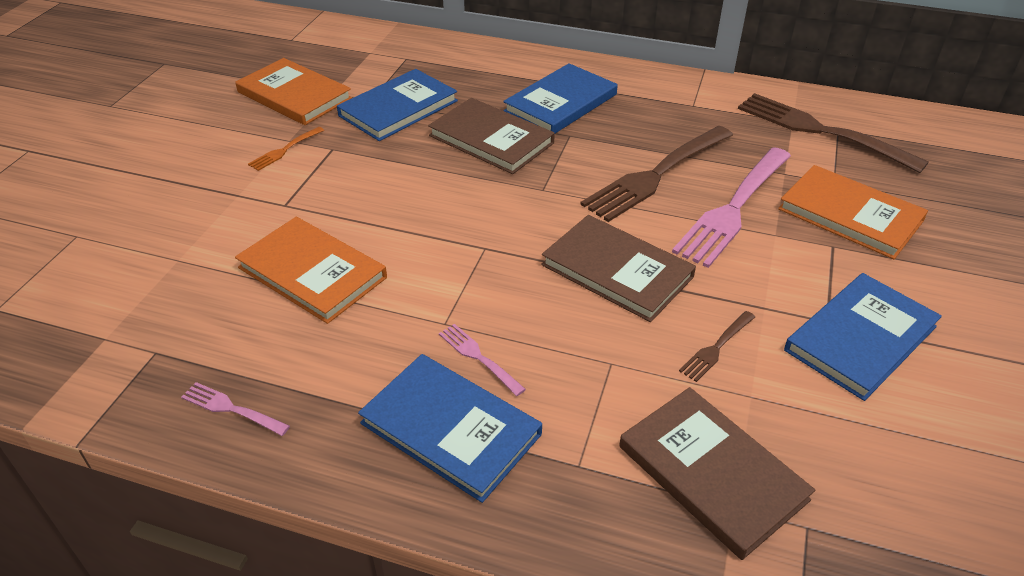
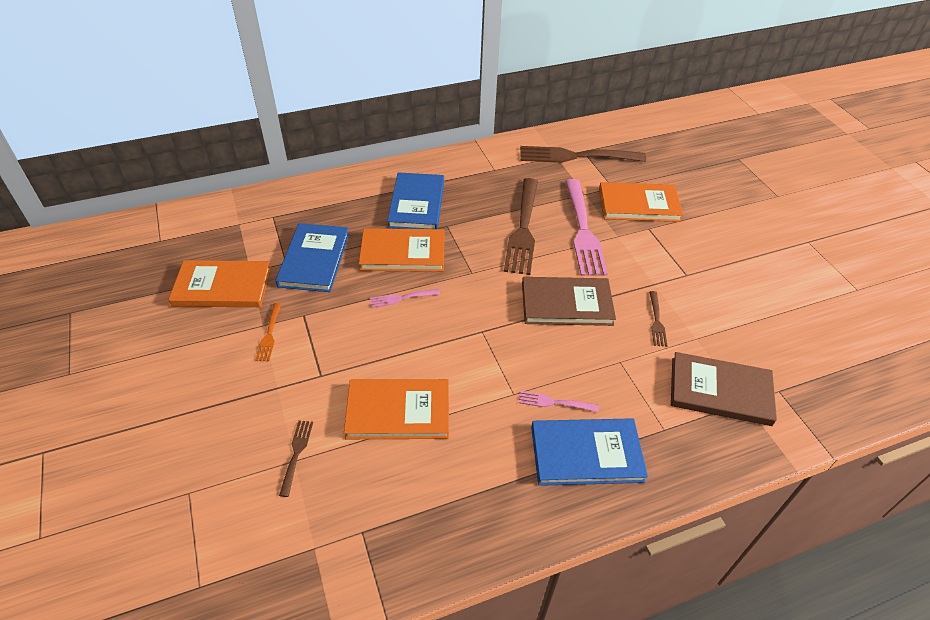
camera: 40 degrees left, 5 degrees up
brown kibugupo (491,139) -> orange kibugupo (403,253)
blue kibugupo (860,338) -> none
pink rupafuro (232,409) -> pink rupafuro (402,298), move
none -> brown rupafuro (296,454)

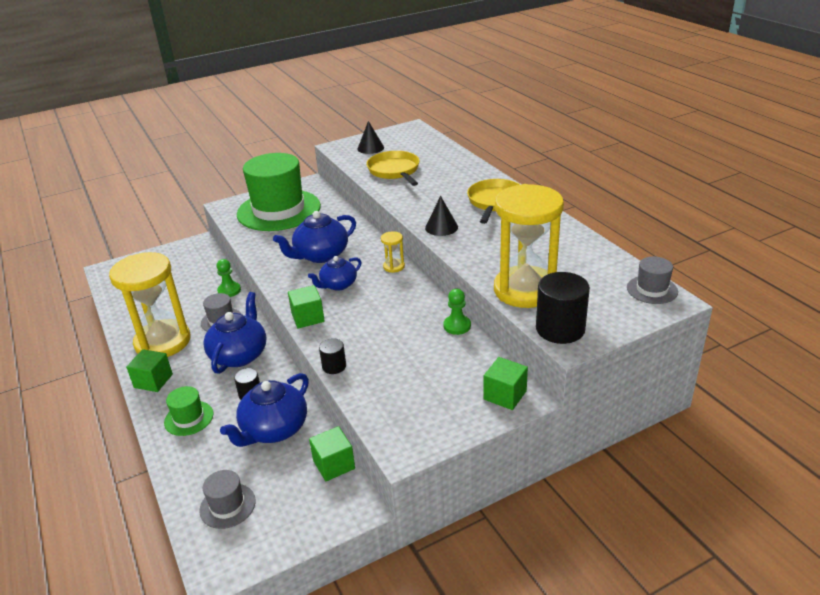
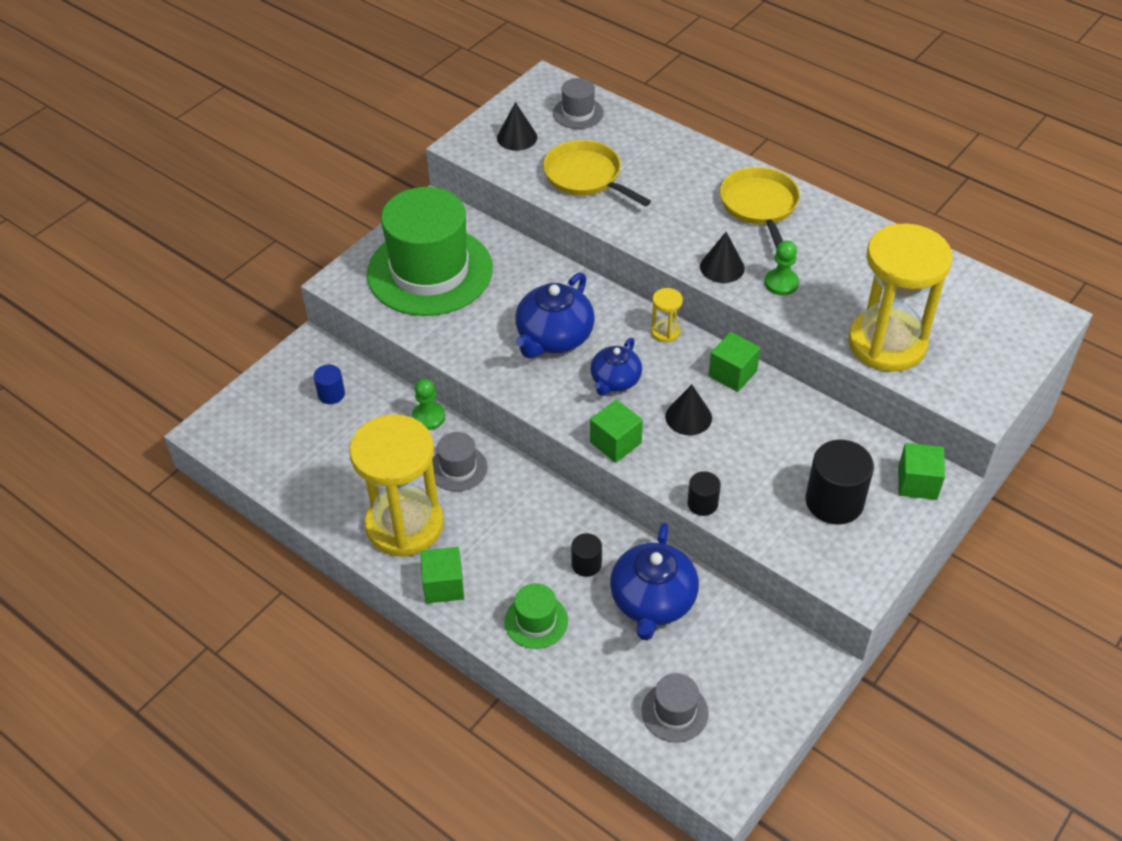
camera: 25 degrees left, 15 degrees up
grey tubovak (652,289) -> grey tubovak (578,113), move
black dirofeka (560,329) -> black dirofeka (834,501), move
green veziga (457,326) -> green veziga (781,283), move
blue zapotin (239,355) -> none
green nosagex (334,464) -> green nosagex (732,373), move
none -> blue dirofeka (331,394)
none -> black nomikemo (688,417)

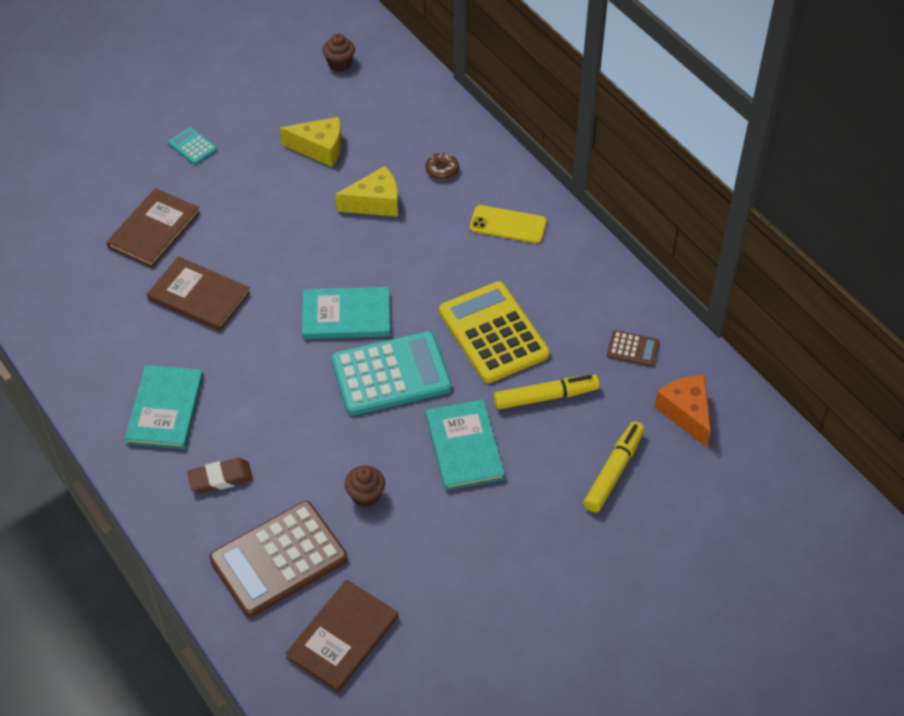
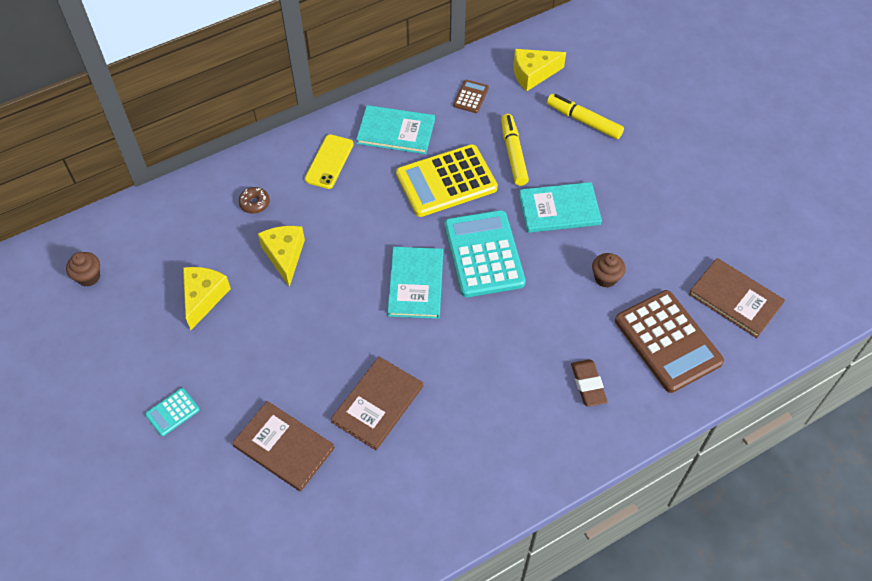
camera: 85 degrees left, 5 degrees up
turquoise kibugupo (165,409) -> turquoise kibugupo (396,131), move
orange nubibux (686,413) -> yellow nubibux (533,74)

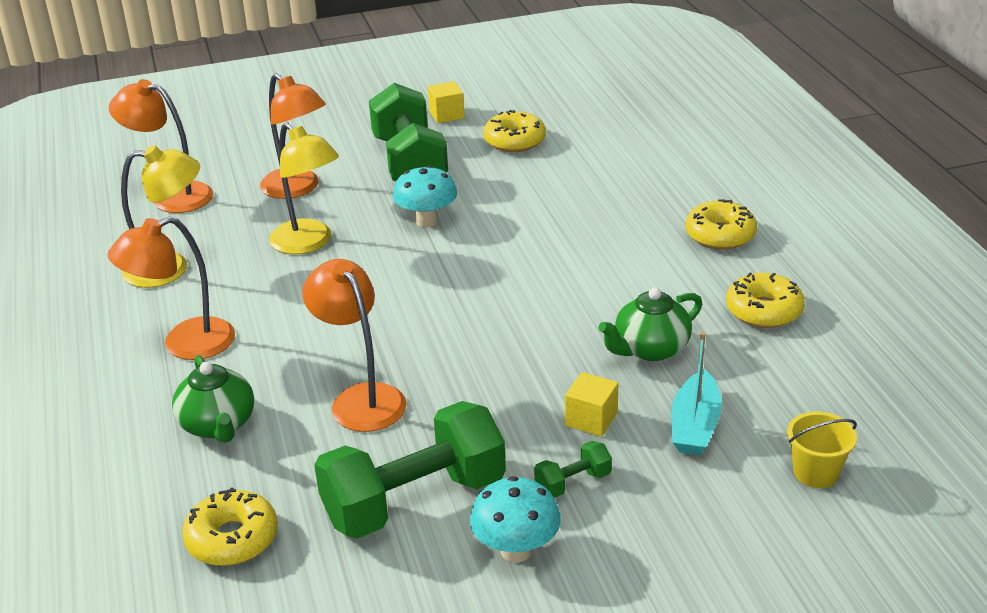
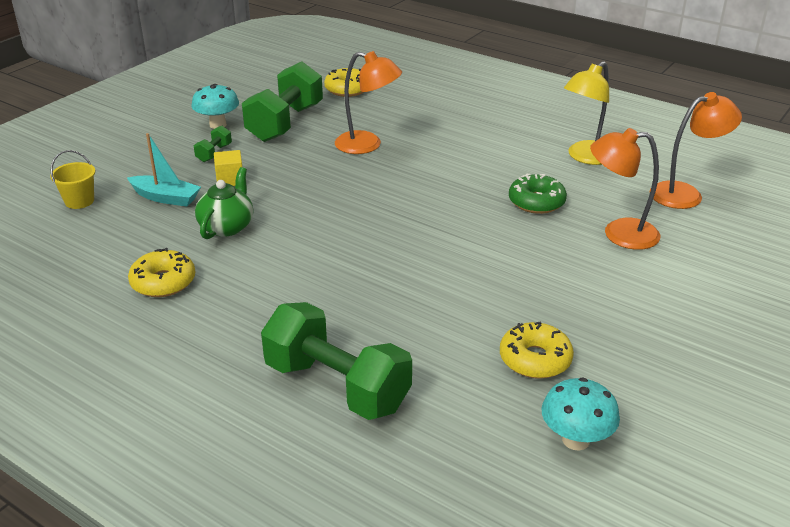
camera: 140 degrees right, 0 degrees up
yellow nosagex (446,115) -> none
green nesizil (409,163) -> green nesizil (337,386), move
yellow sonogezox (308,243) -> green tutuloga (536,202)
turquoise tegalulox (427,221) -> turquoise tegalulox (575,440), move
yellow tutuloga (720,235) -> none
orange sonogezox (184,344) -> none
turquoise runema (695,425) -> turquoise runema (166,198), 135 degrees clockwise
green zapotin (218,425) -> none

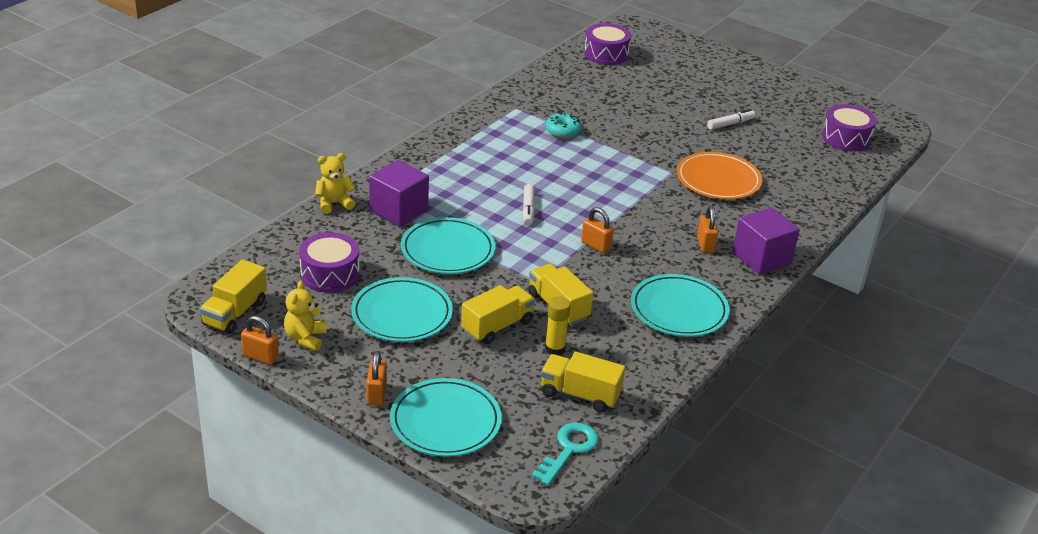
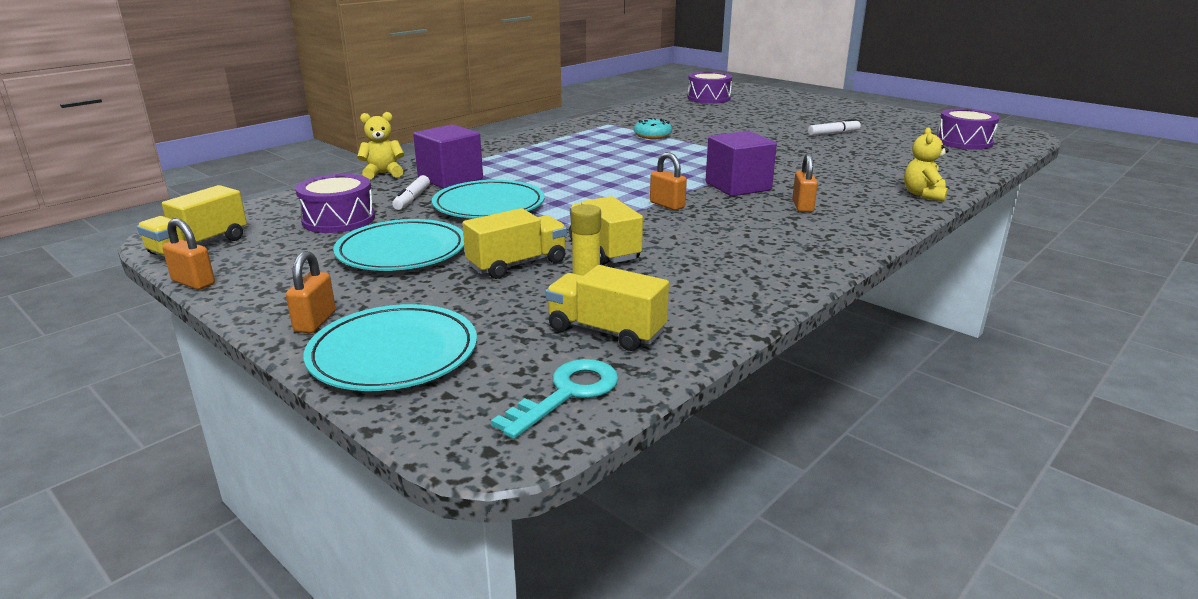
camera: 10 degrees right, 10 degrees down
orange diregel (718,180) -> none
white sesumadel (528,209) -> white sesumadel (412,199), move
purple nosagex (761,258) -> purple nosagex (738,186), move
turquoise diregel (679,310) -> none
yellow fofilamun (305,338) -> yellow fofilamun (923,195), move

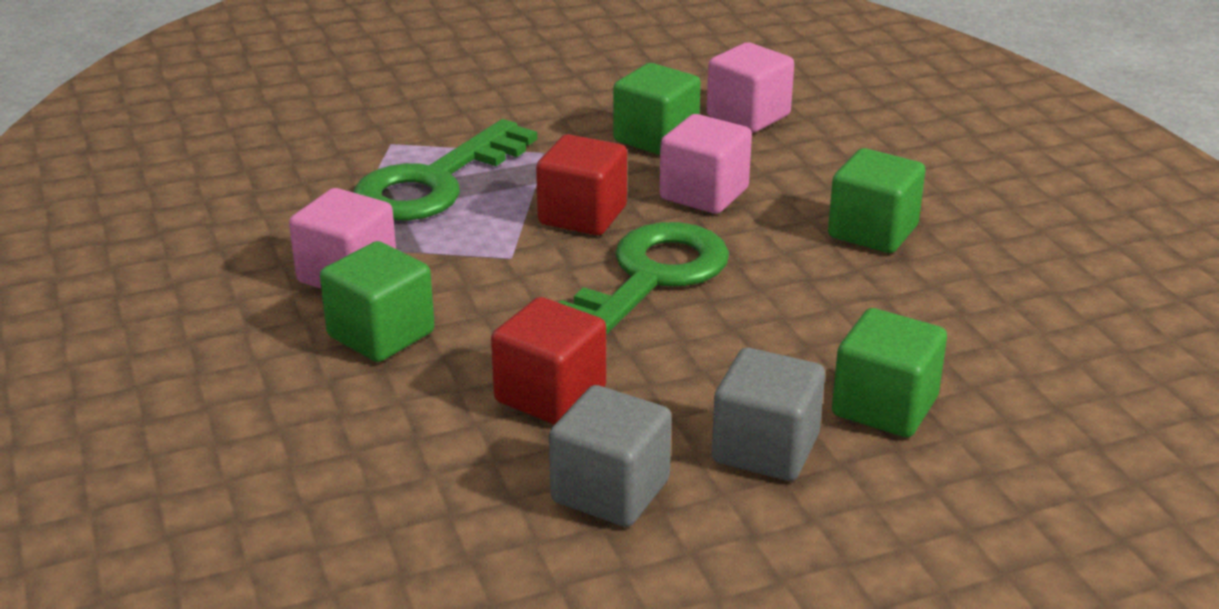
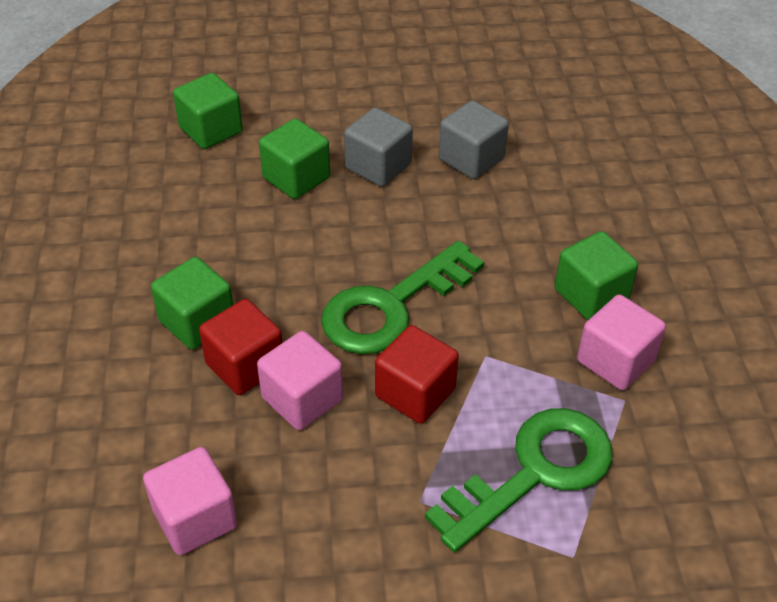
camera: 165 degrees left, 15 degrees up
green nosagex (656,138) -> green nosagex (211,130), move
red nosagex (550,395) -> red nosagex (245,365), move

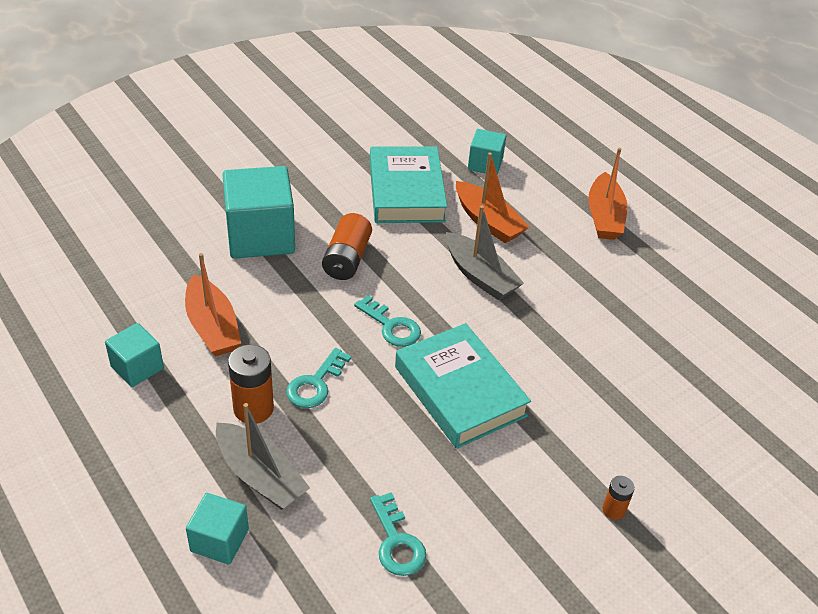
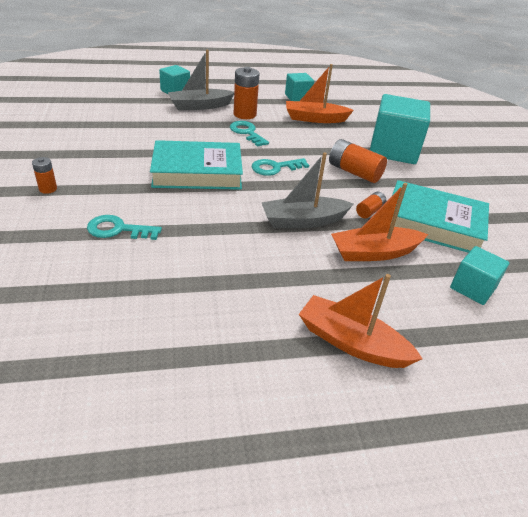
camera: 115 degrees right, 5 degrees down
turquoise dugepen (397,542) -> turquoise dugepen (118,229), move
none -> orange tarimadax (369,211)

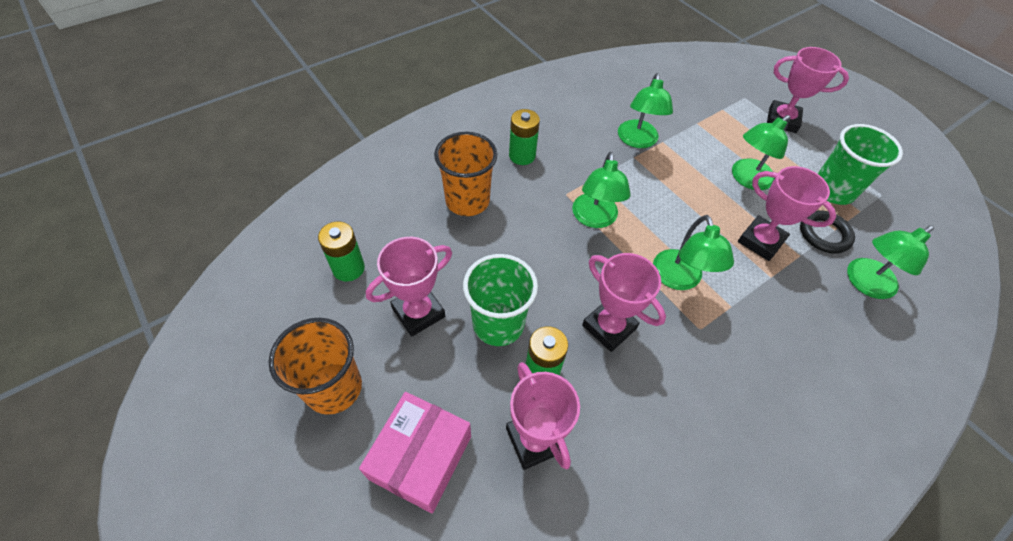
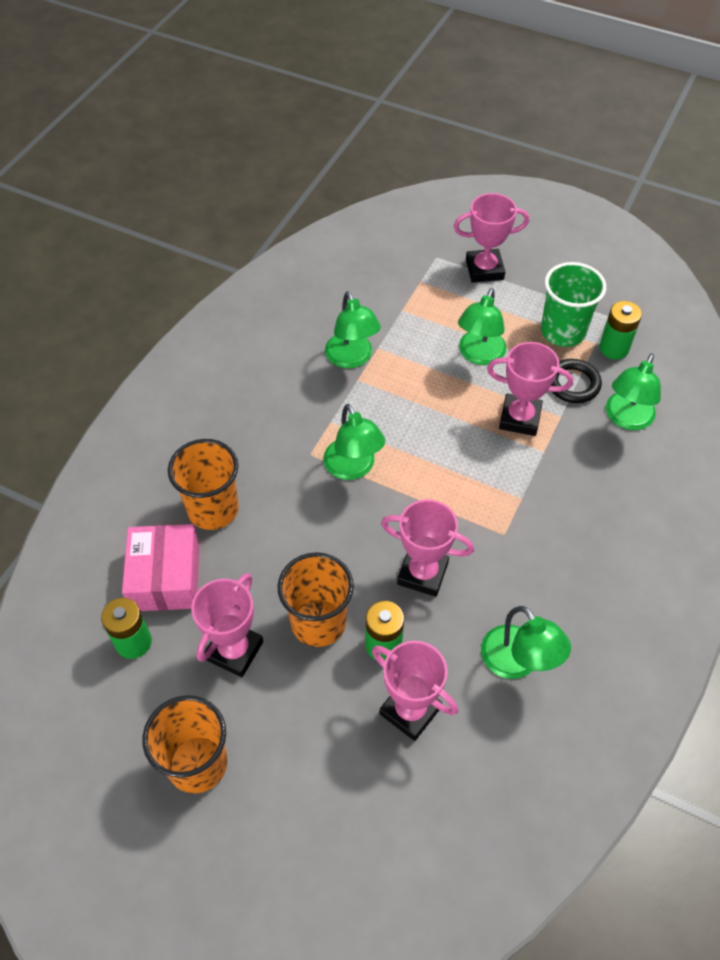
camera: 25 degrees left, 0 degrees up
green tarimadax (522,155) -> green tarimadax (614,348), move
green sonogezox (679,279) -> green sonogezox (517,662), move
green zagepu (498,324) -> orange zagepu (318,622)
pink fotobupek (421,457) -> pink fotobupek (165,577), move

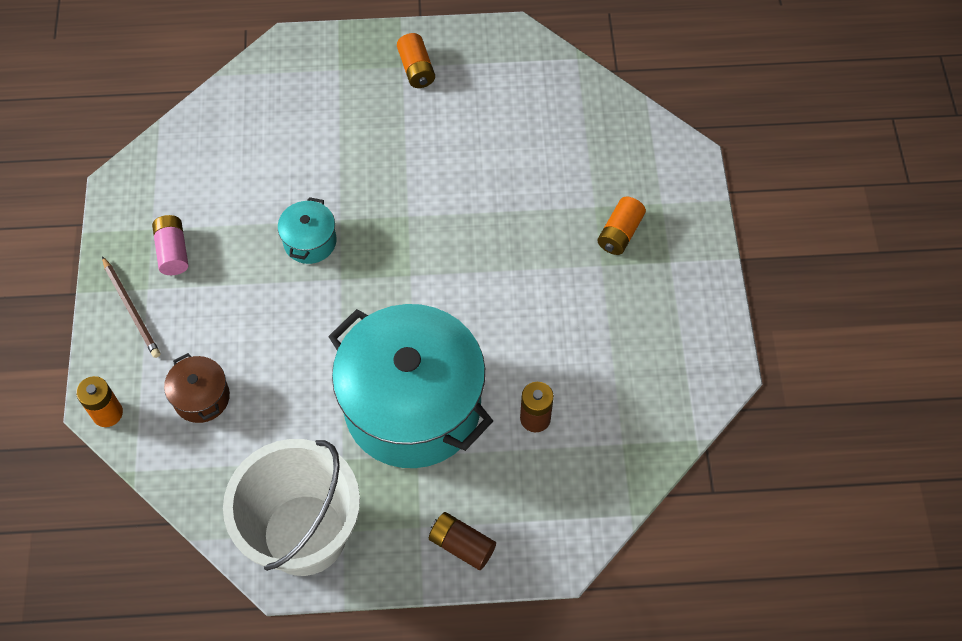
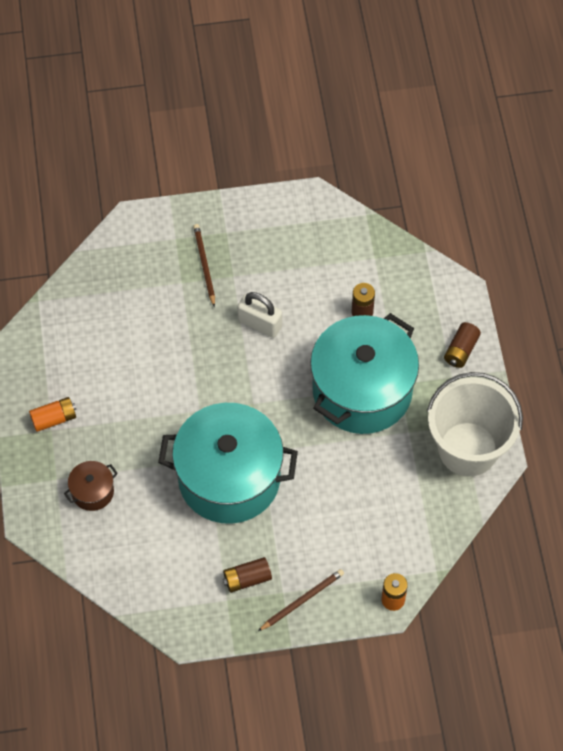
camera: 95 degrees left, 0 degrees up
orange tarimadax (620,233) -> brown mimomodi (204,265)
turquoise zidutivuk (310,241) -> turquoise zidutivuk (229,478), x2.41
pink tarimadax (173,251) -> brown tarimadax (247,579)
brown zidutivuk (201,397) -> brown zidutivuk (92,492), move
none -> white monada (260,324)

